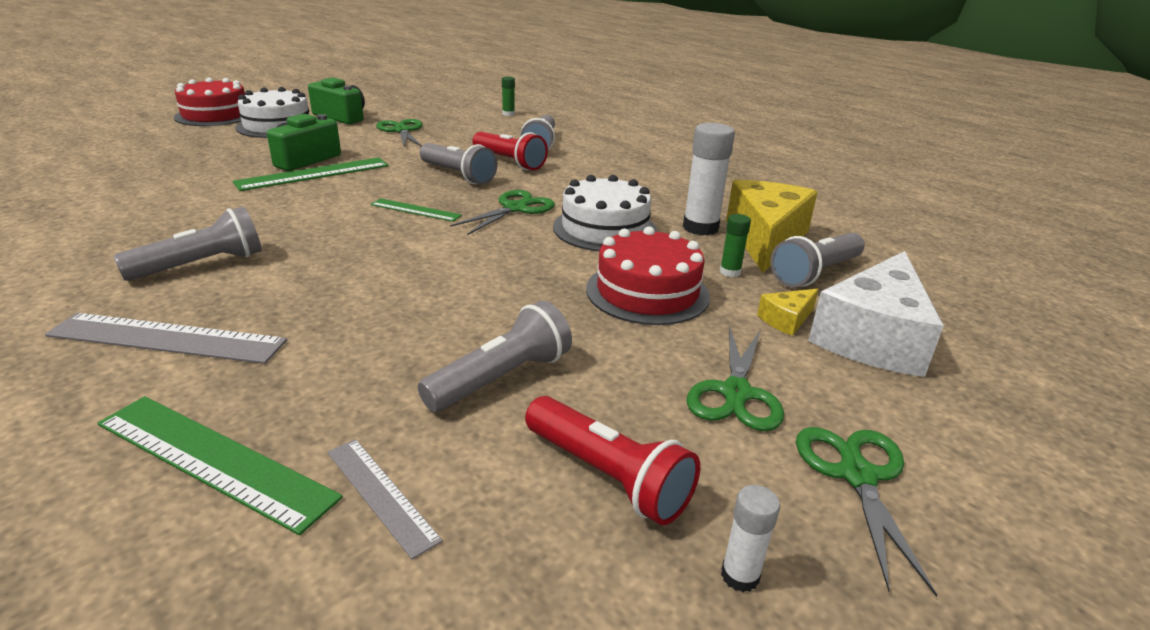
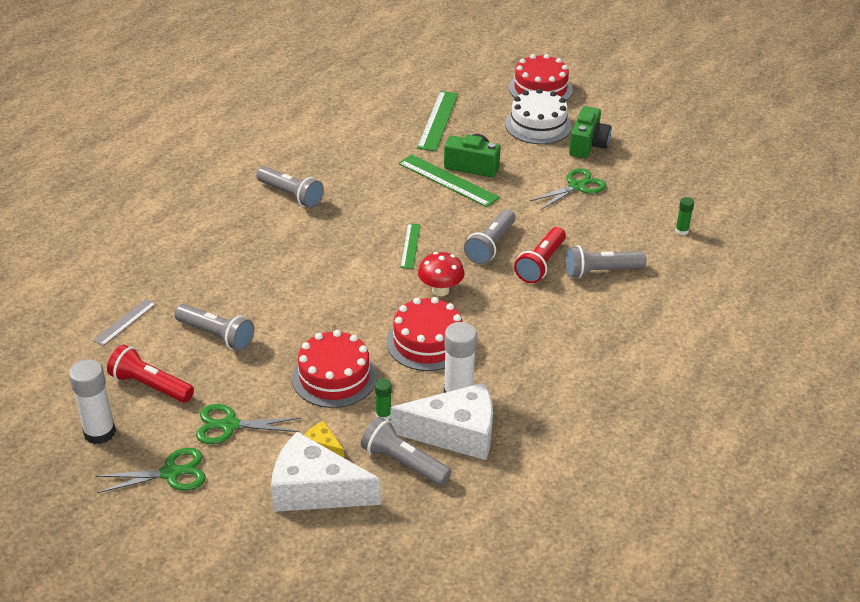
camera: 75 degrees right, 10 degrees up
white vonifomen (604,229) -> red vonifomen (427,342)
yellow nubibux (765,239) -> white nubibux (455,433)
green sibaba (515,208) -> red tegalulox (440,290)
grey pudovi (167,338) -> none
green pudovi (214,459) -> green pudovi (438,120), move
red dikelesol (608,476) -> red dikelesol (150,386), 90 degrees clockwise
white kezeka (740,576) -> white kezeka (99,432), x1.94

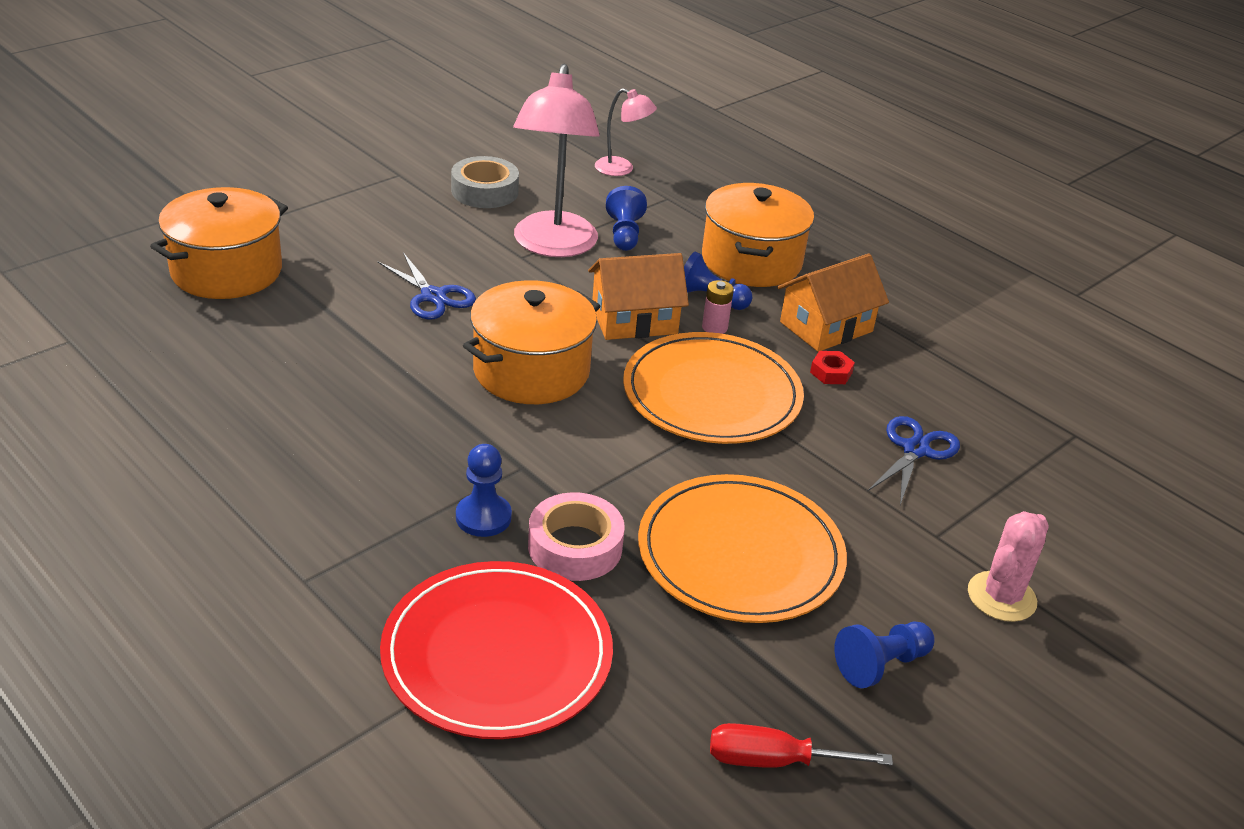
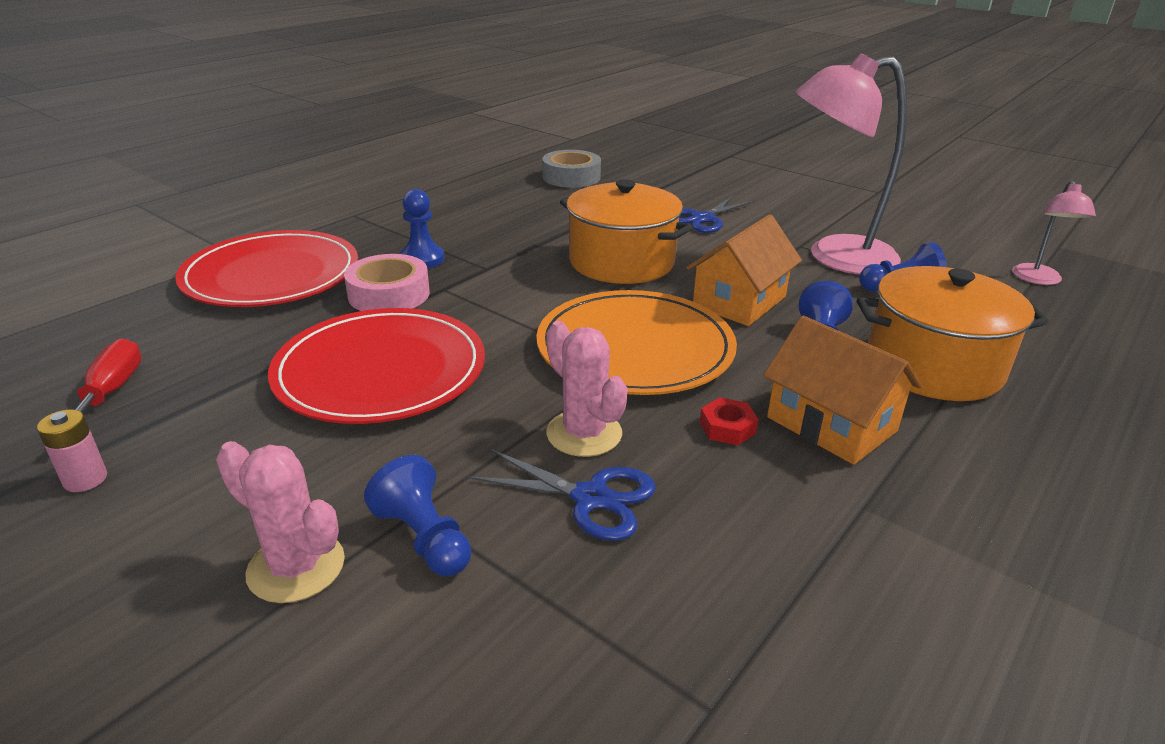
camera: 85 degrees right, 5 degrees down
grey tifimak (484,191) -> grey tifimak (571,177), move
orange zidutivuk (226,271) -> none
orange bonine (634,320) -> orange bonine (739,301), 60 degrees clockwise
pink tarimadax (714,327) -> pink tarimadax (85,479), move
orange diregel (740,554) -> red diregel (380,371)
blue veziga (881,665) -> blue veziga (424,538), move
none -> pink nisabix (584,433)

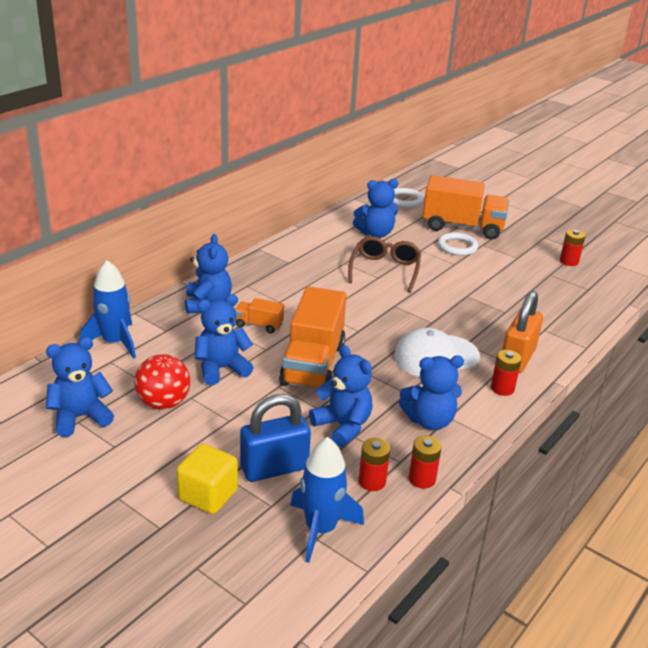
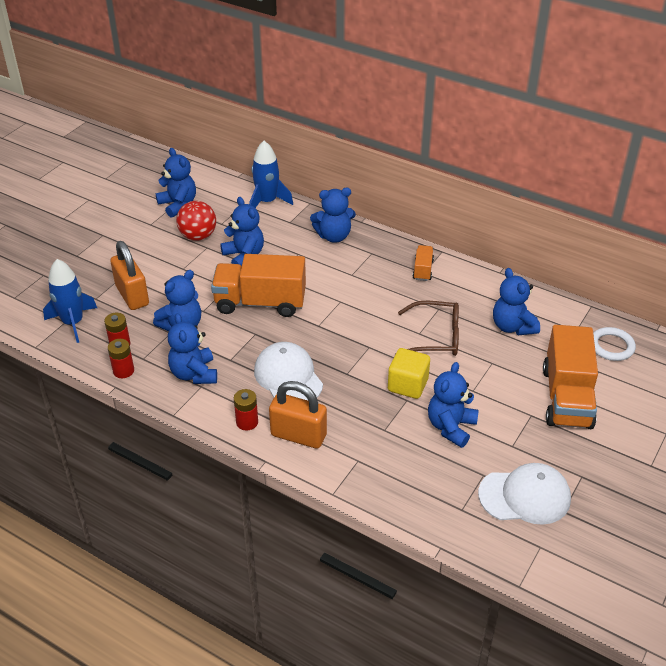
camera: 85 degrees right, 10 degrees up
red tarimadax (569,261) -> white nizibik (525,496)
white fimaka (457,247) -> none
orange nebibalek (259,325) -> orange nebibalek (423,270), move
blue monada (274,468) -> orange monada (132,295)
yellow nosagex (208,495) -> yellow nosagex (407,385), move
none -> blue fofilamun (451,427)

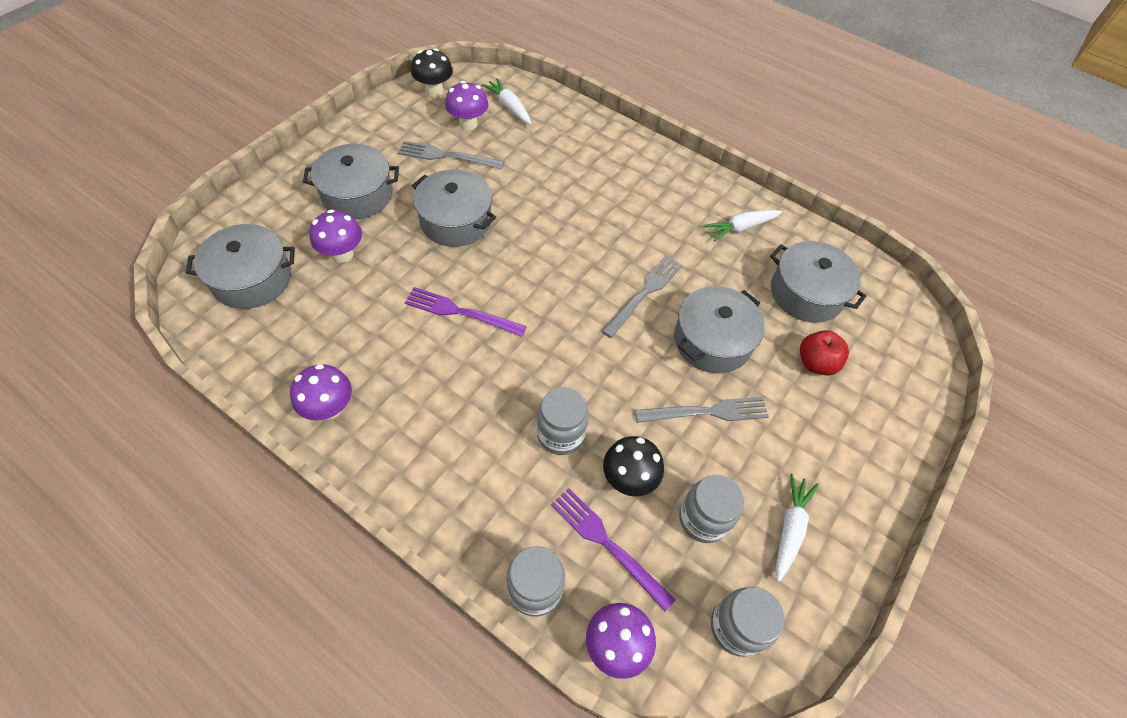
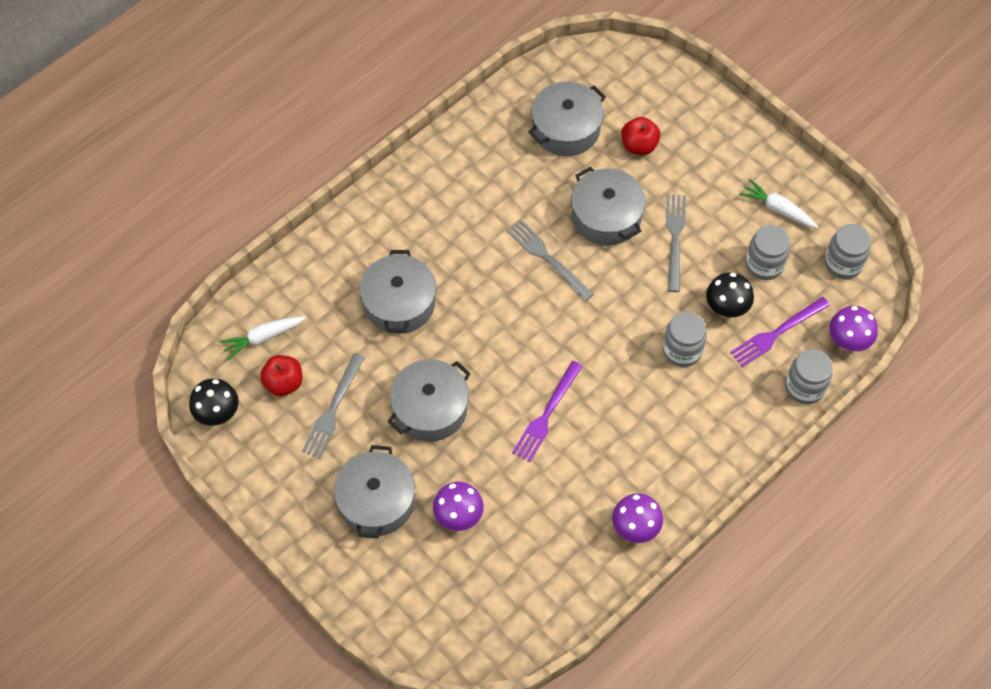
camera: 75 degrees left, 5 degrees up
purple tegalulox (468,124) -> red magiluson (284,383)
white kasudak (740,228) -> none
grey zidutivuk (252,278) -> grey zidutivuk (399,303), move

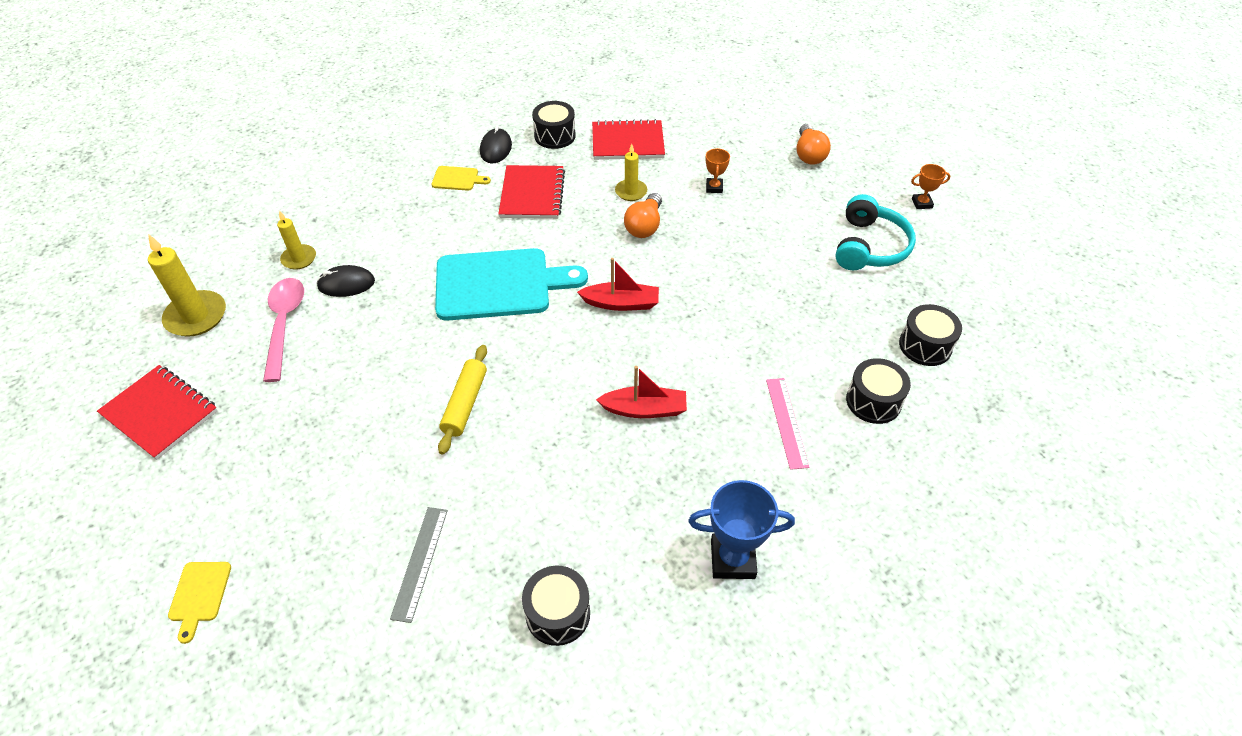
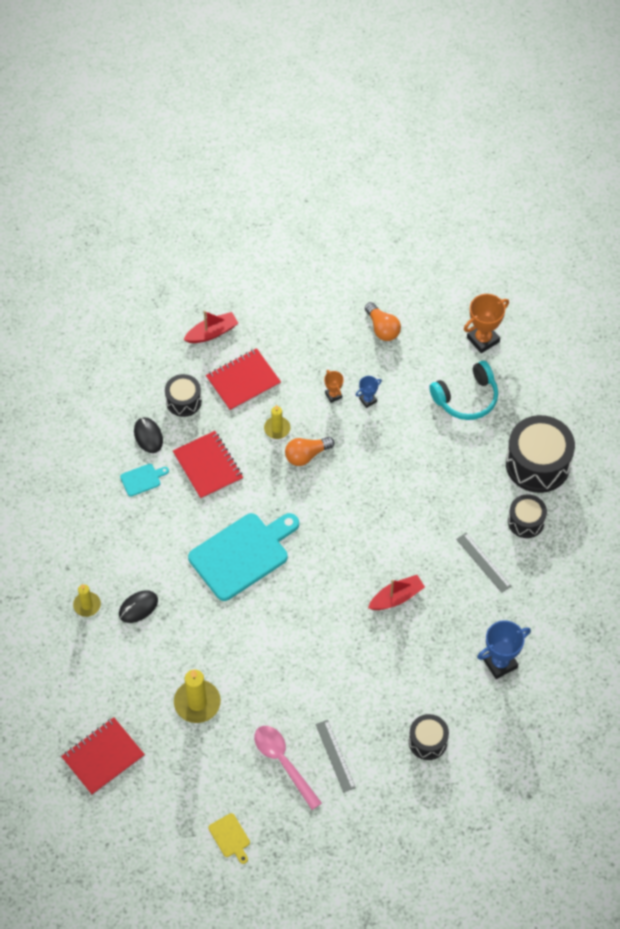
camera: 30 degrees left, 10 degrees up
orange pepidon (922,203) -> orange pepidon (483,339), x1.84
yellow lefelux (457,179) -> turquoise lefelux (142,479)
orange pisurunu (644,226) -> orange pisurunu (306,455), 75 degrees clockwise
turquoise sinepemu (869,246) -> turquoise sinepemu (466,398), 75 degrees clockwise
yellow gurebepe (196,316) -> yellow gurebepe (197,702), move
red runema (621,303) -> red runema (212,333), move
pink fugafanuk (284,324) -> pink fugafanuk (283,762), move
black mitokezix (925,346) -> black mitokezix (537,464), x1.79
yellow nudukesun (465,404) -> none
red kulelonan (160,413) -> red kulelonan (103,757), 45 degrees counterclockwise
pink pudovi (787,422) -> grey pudovi (483,562)
none -> blue pepidon (368,400)

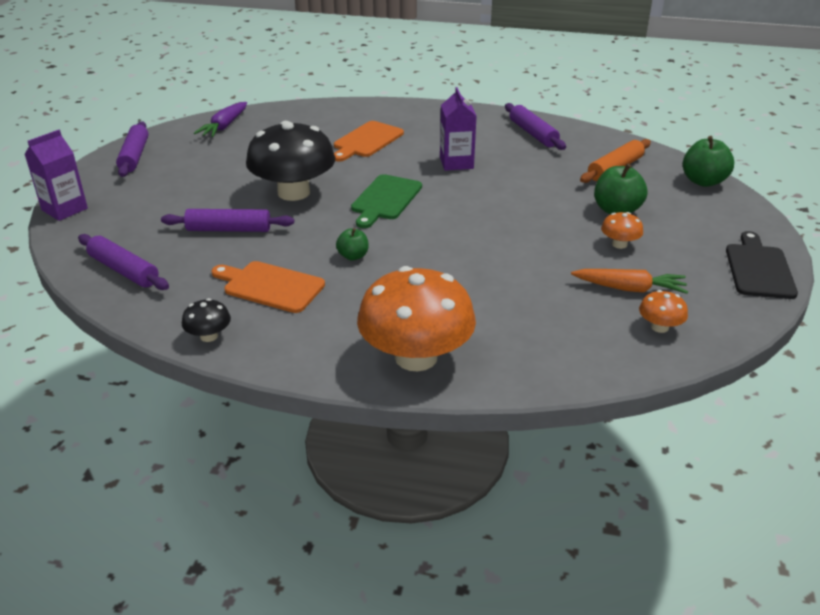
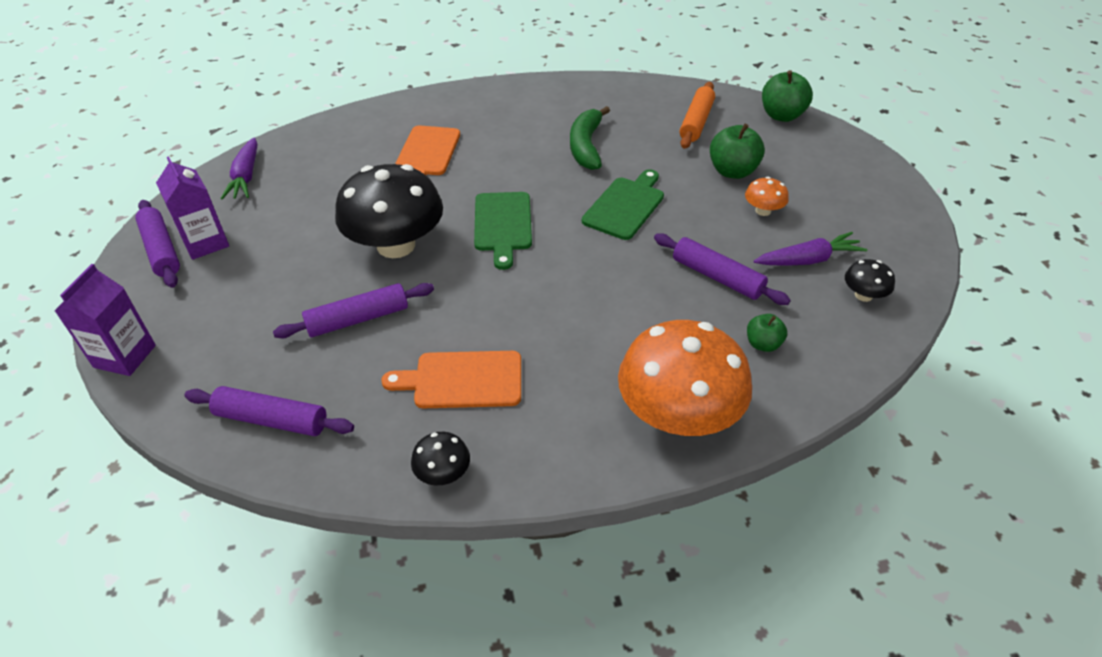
camera: 25 degrees left, 10 degrees up
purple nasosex (456,163) -> purple nasosex (205,243), move
purple nudukesun (533,133) -> purple nudukesun (717,277), move
green magiluson (353,256) -> green magiluson (763,344), move
black lefelux (758,269) -> none
orange kasudak (629,289) -> purple kasudak (808,260)
orange tegalulox (659,327) -> black tegalulox (863,295)
none -> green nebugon (586,146)
none -> green lefelux (625,206)

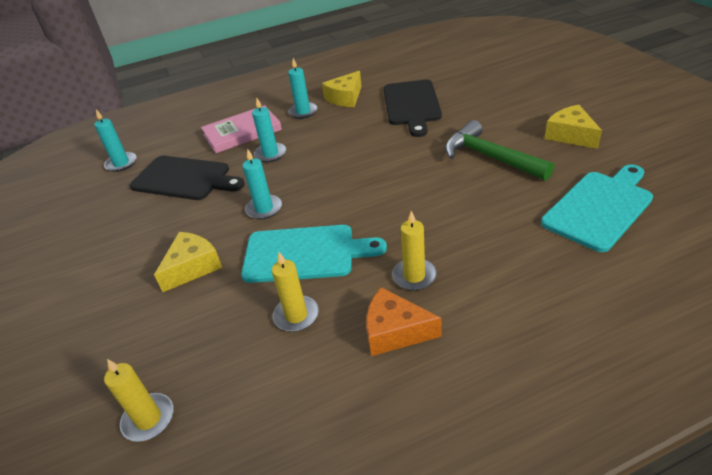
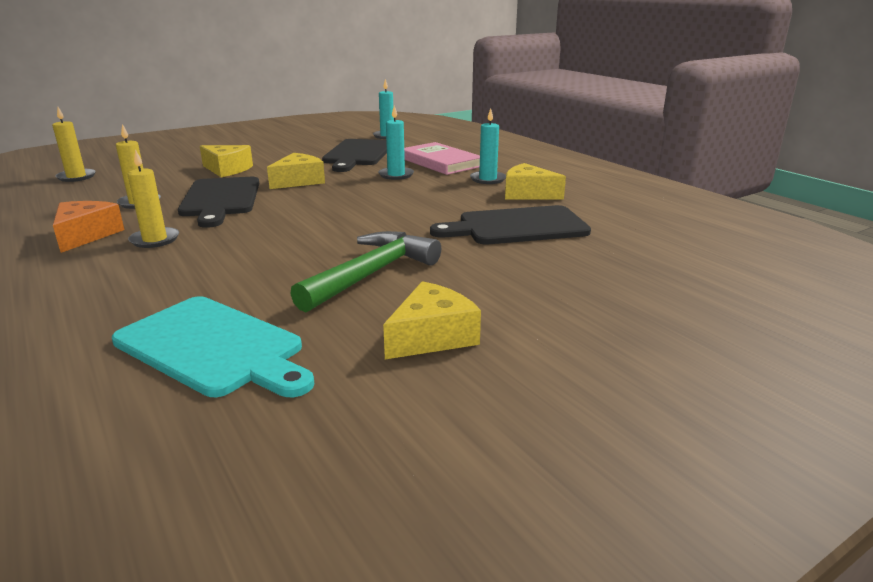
camera: 75 degrees right, 15 degrees down
turquoise gurebepe (264,209) -> yellow nubibux (298,181)
turquoise lefelux (305,253) -> black lefelux (221,199)

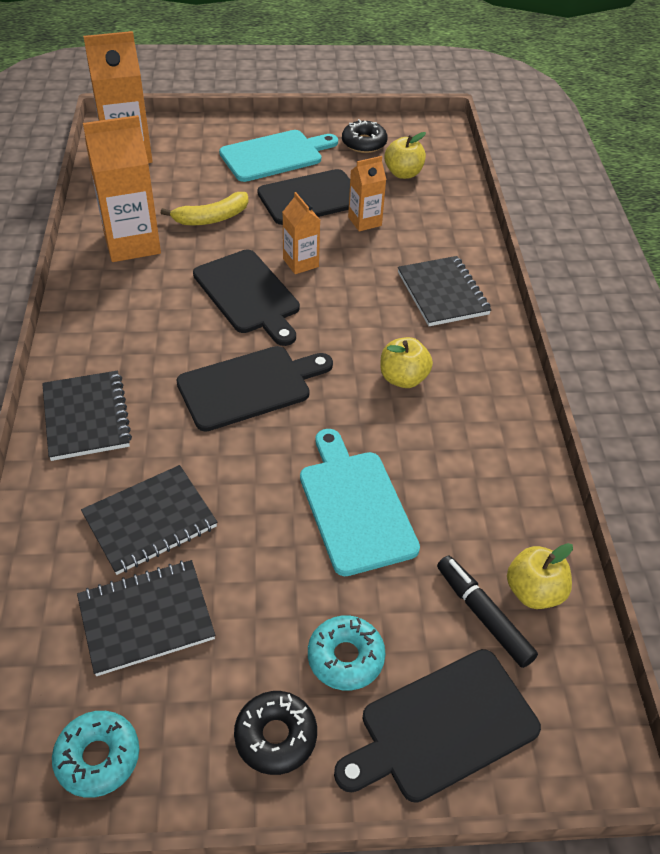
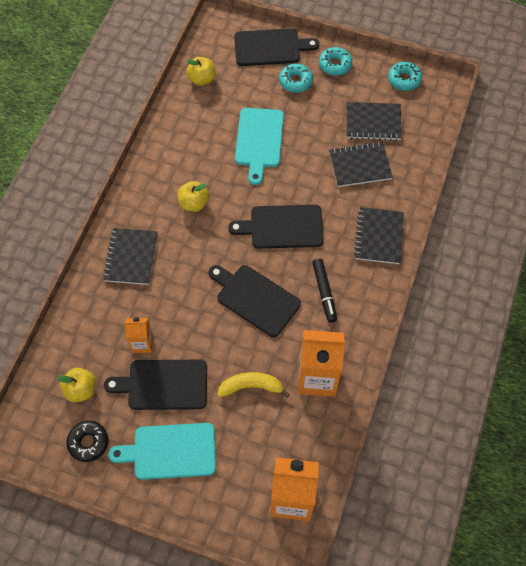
camera: 155 degrees left, 15 degrees up
orange nasosex (300,263) -> none
black lefelux (248,295) -> black lefelux (255,298), 45 degrees counterclockwise
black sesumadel (483,615) -> black sesumadel (324,292), move
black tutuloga (276,736) -> turquoise tutuloga (335,65)

